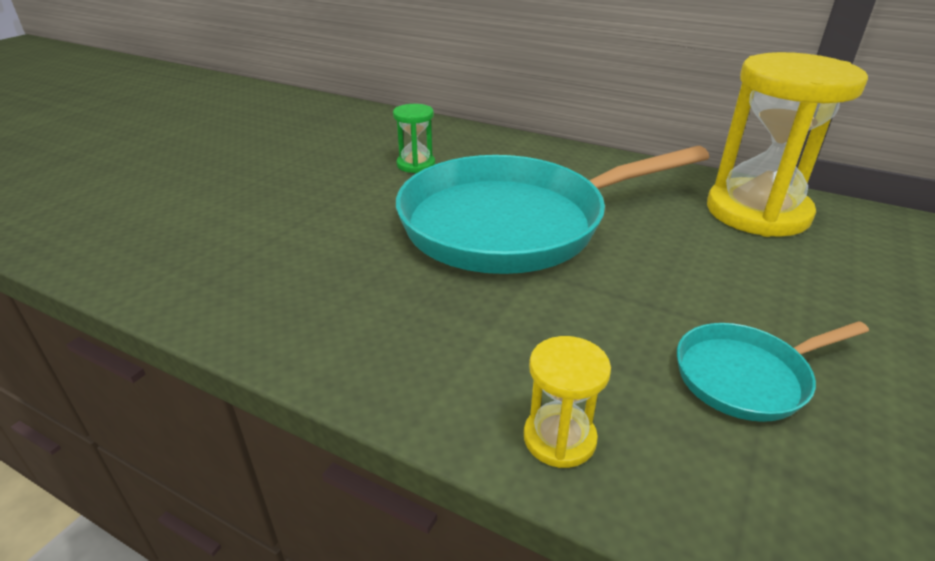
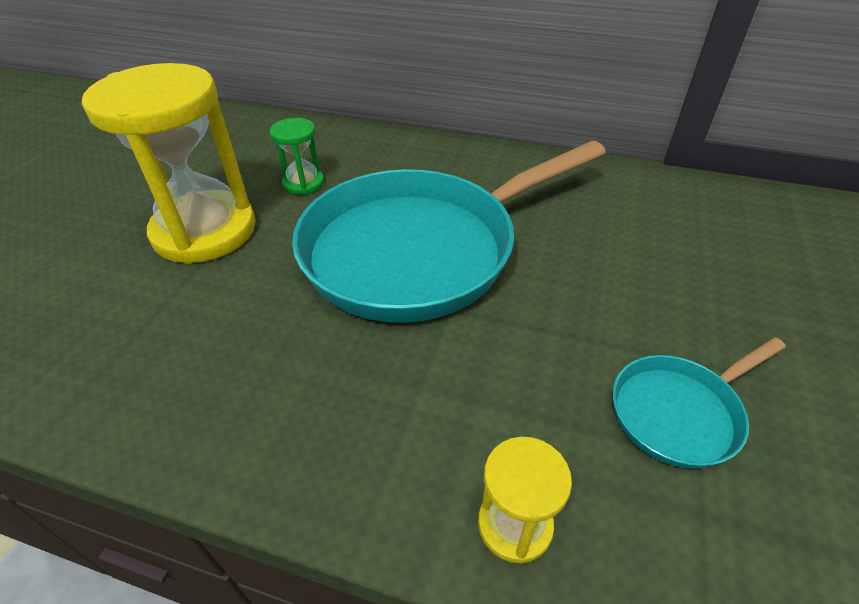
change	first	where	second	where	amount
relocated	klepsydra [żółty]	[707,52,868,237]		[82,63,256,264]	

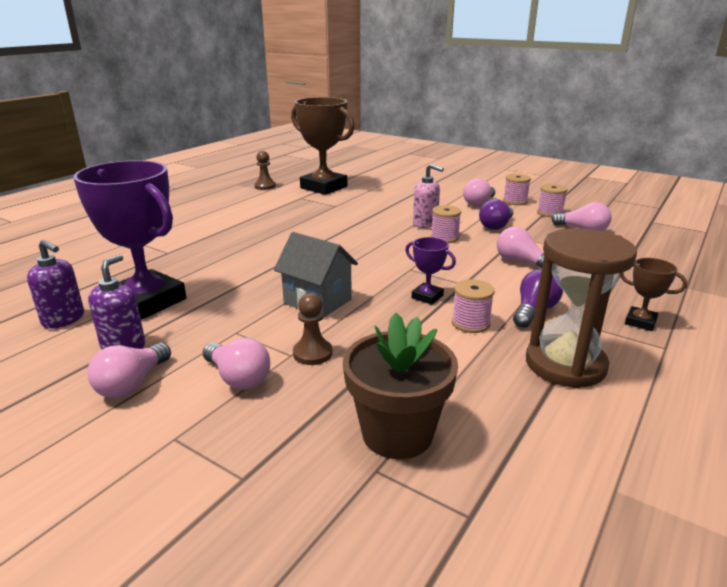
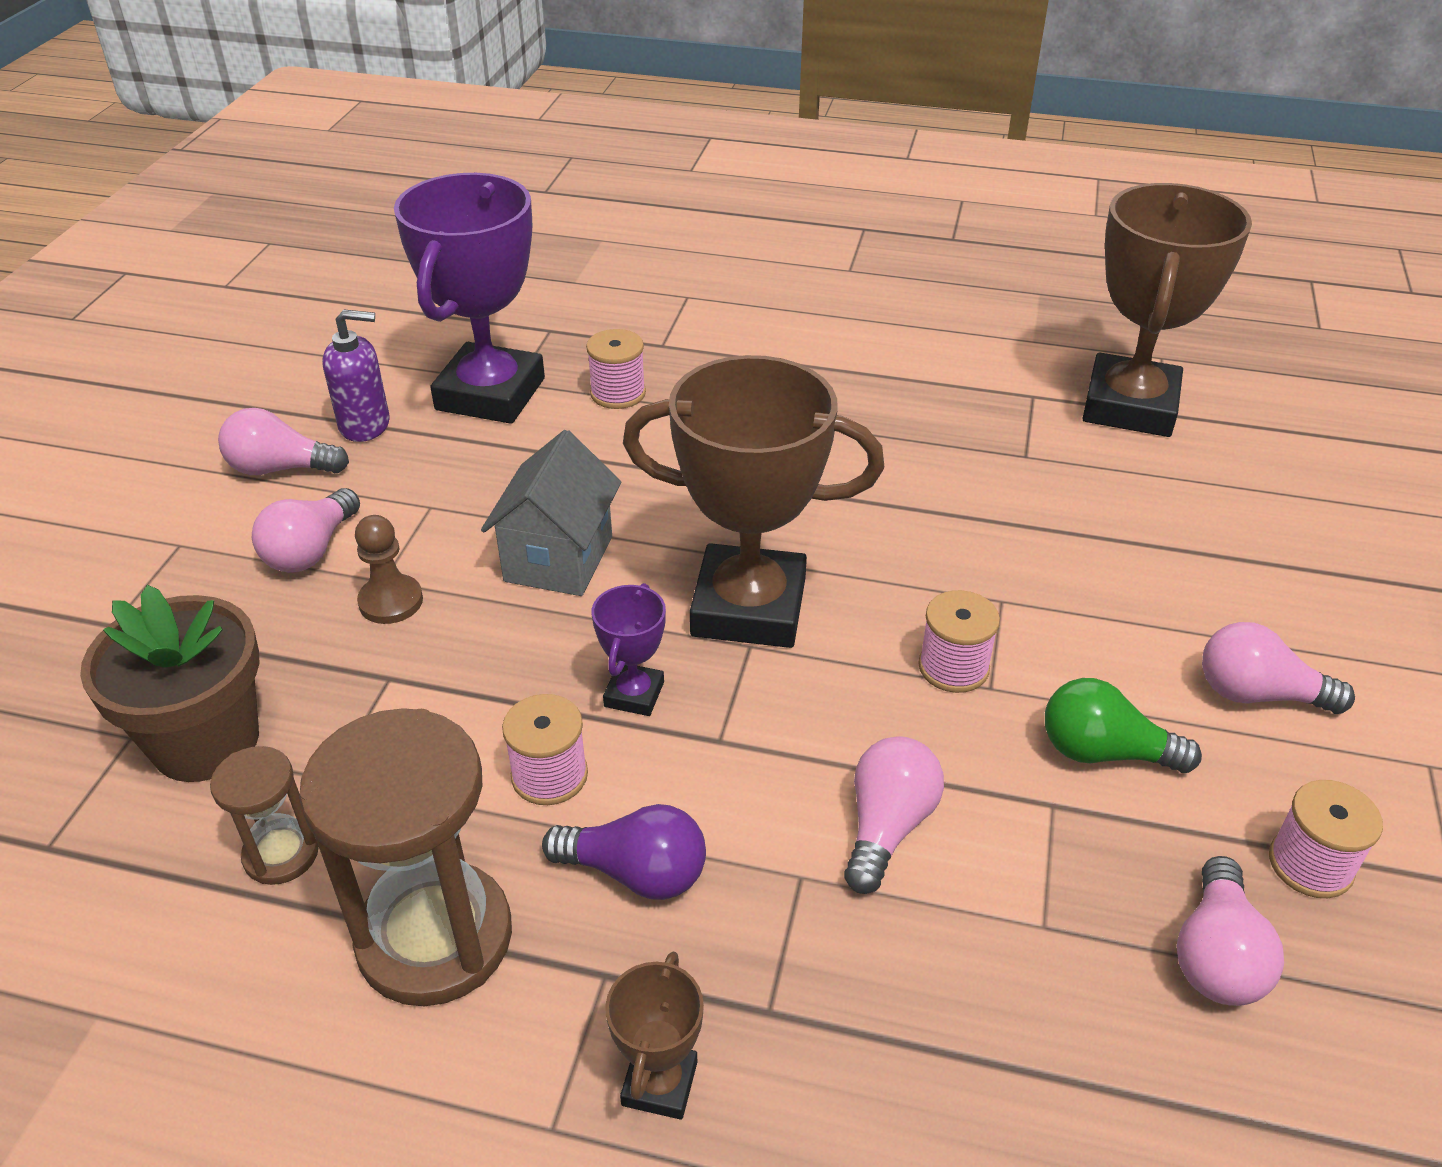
change	first	where	second	where	amount
missing	dozownik mydła [fioletowy]	[27,240,84,329]			
missing	pionek [brązowy]	[254,151,276,190]			
missing	dozownik mydła [różowy]	[413,164,444,228]			
appeared			klepsydra [brązowy]	[210,746,319,885]	
appeared			puchar [brązowy]	[623,355,884,648]	
relocated	szpulka [różowy]	[503,174,531,205]		[586,329,646,409]	
colour	żarówka [fioletowy]	[479,199,513,230]	żarówka [zielony]	[1045,678,1202,773]	

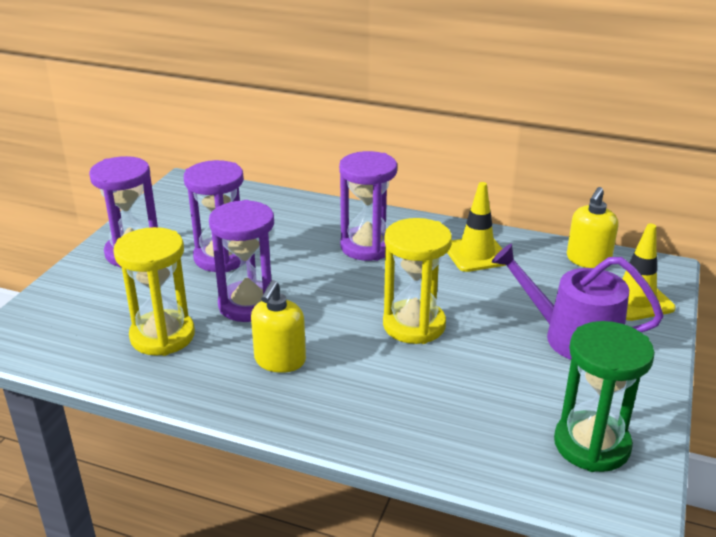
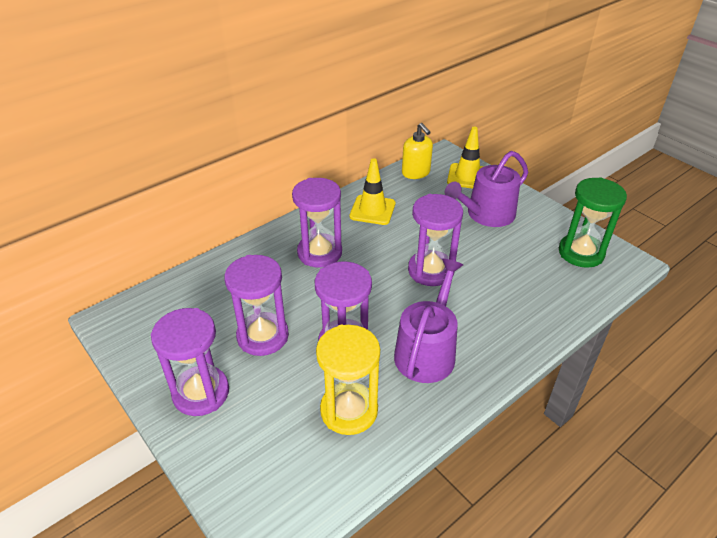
change	first	where	second	where	amount
exchanged	dozownik mydła [żółty]	[251,280,306,373]	konewka [fioletowy]	[394,259,463,383]	
colour	klepsydra [żółty]	[383,218,452,344]	klepsydra [fioletowy]	[408,194,463,286]	

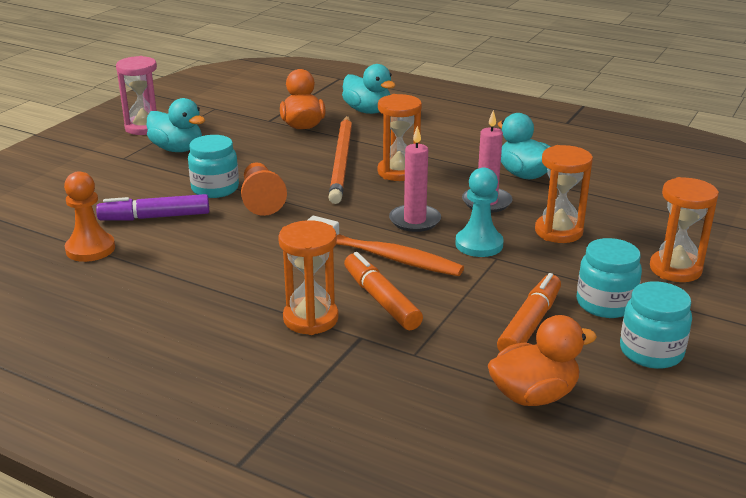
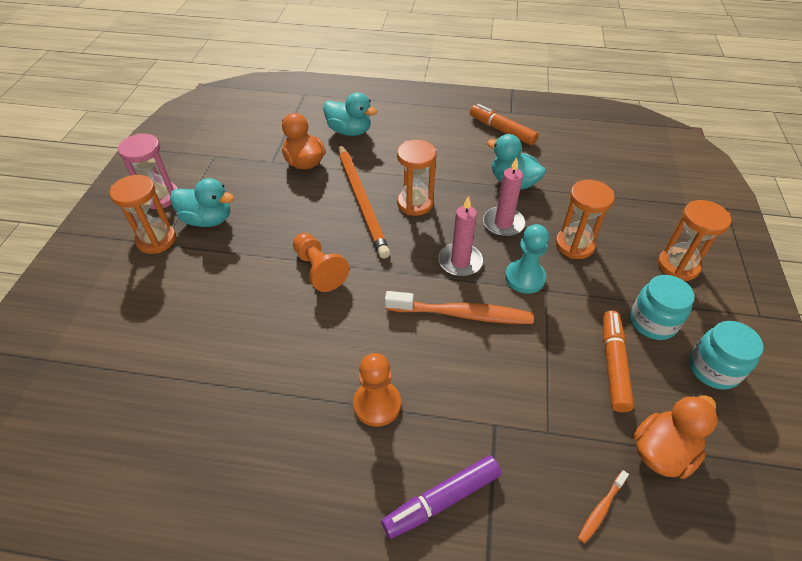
change	first	where	second	where	amount
missing	słoik [turkusowy]	[188,135,239,198]			
appeared			szczoteczka do zębów [pomarańczowy]	[578,470,629,544]	
relocated	pionek [pomarańczowy]	[64,171,115,262]		[353,353,401,427]	
relocated	flamaster [fioletowy]	[96,194,209,220]		[381,455,501,539]	
relocated	klepsydra [pomarańczowy]	[278,220,339,335]		[110,175,176,254]	
relocated	flamaster [pomarańczowy]	[344,252,423,331]		[470,104,539,145]	

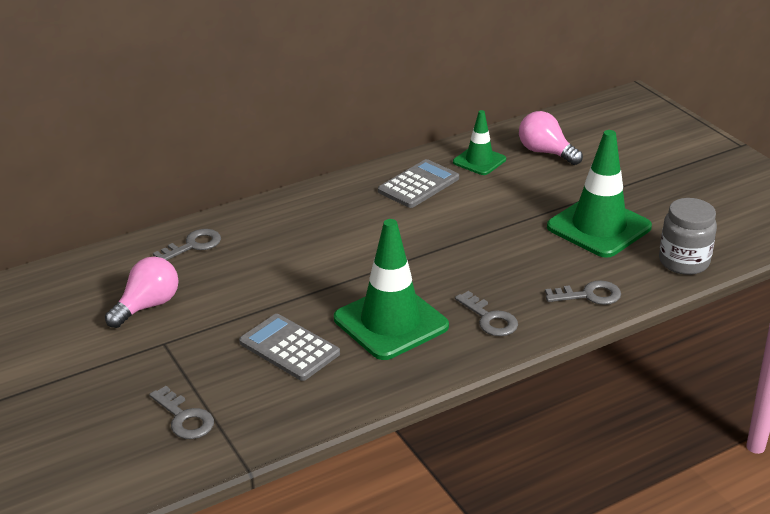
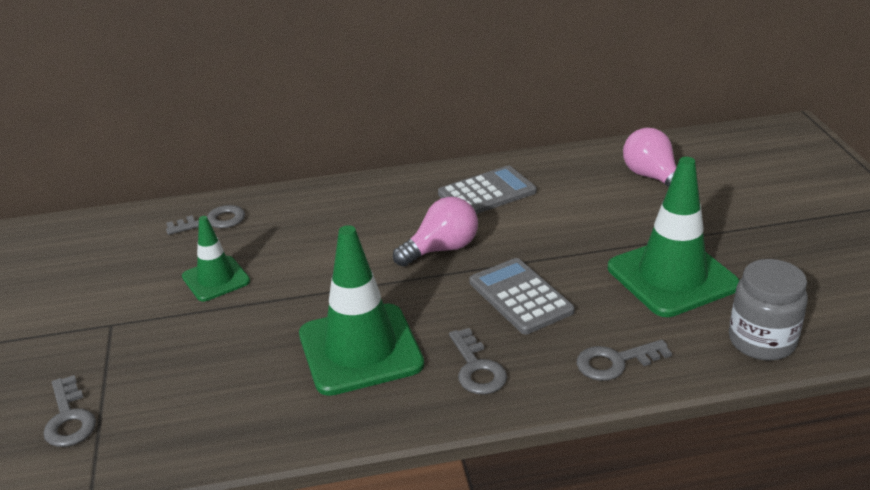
change	first	where	second	where	amount
relocated	żarówka [różowy]	[105,256,179,328]		[393,197,478,266]	
relocated	kalkulator [szary]	[239,314,340,381]		[469,258,575,334]	
relocated	pachołek [zielony]	[453,110,506,175]		[182,216,250,302]	
spun	klucz [szary]	[545,280,621,305]		[577,340,672,381]	150 degrees clockwise

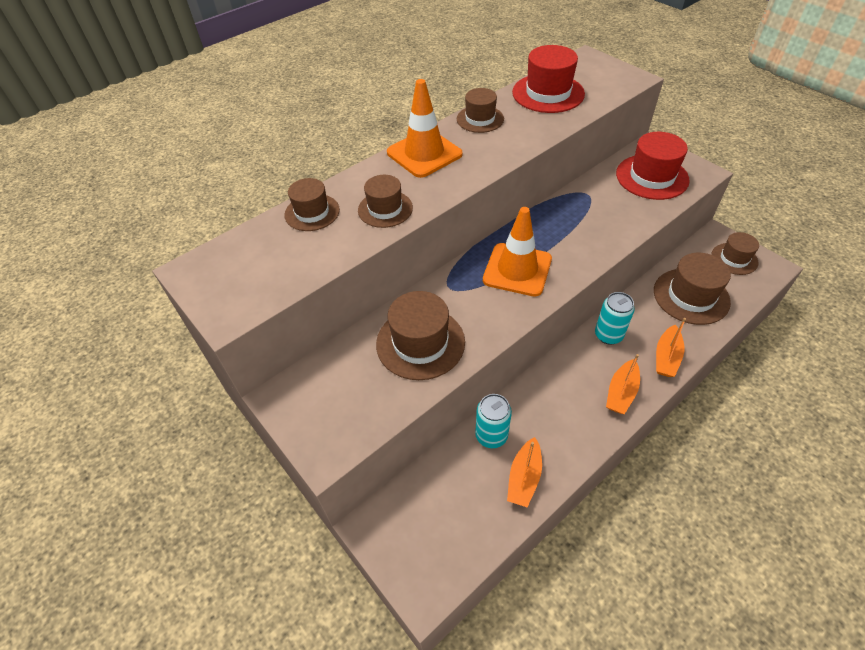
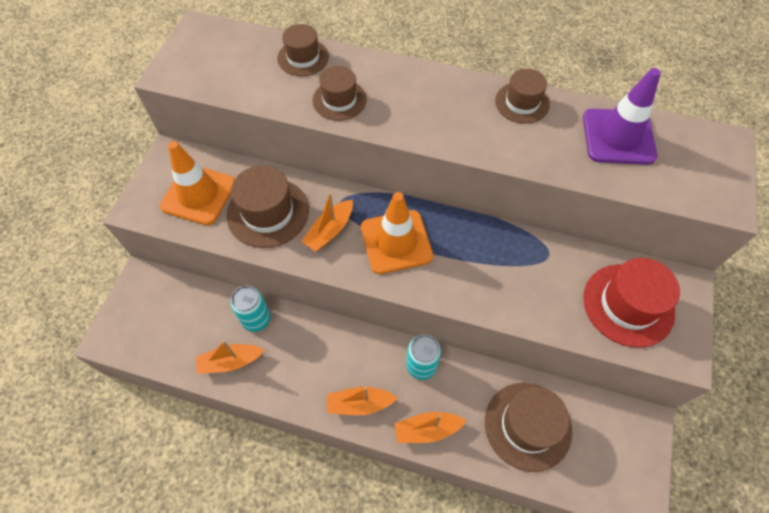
change	first	where	second	where	amount
missing	kapelusz [brązowy]	[711,232,759,275]			
appeared			łódka [pomarańczowy]	[301,193,353,252]	
relocated	pachołek [pomarańczowy]	[387,79,462,178]		[160,141,235,225]	
exchanged	kapelusz [czerwony]	[512,45,585,113]	pachołek [fioletowy]	[583,68,661,165]	

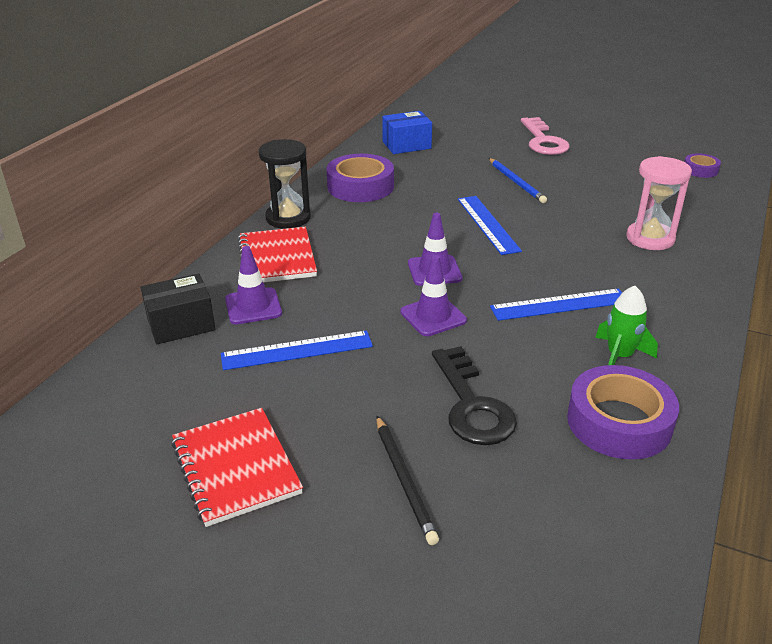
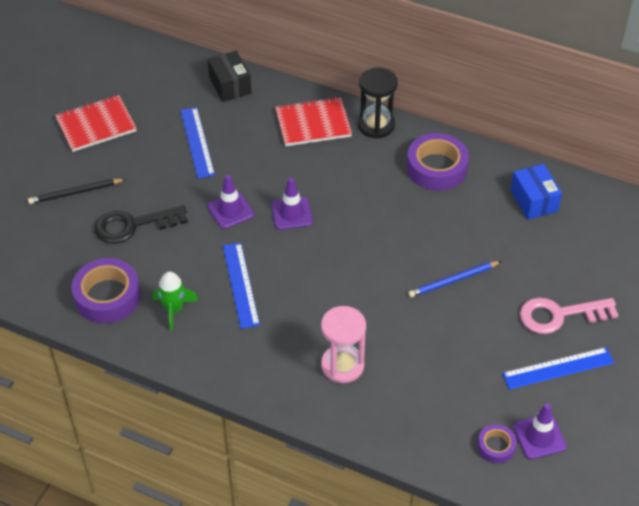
change	first	where	second	where	amount
relocated	pachołek [fioletowy]	[225,246,282,324]		[513,403,567,459]	
relocated	linijka [niebieski]	[458,196,522,255]		[502,347,614,390]	

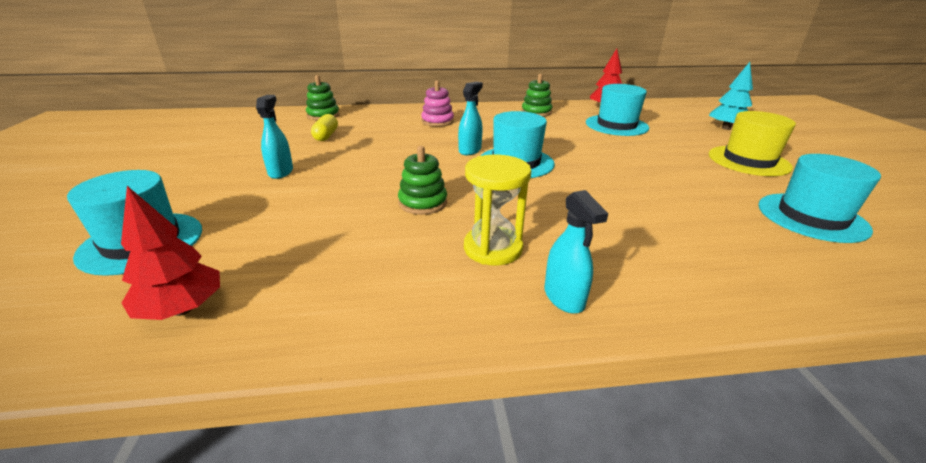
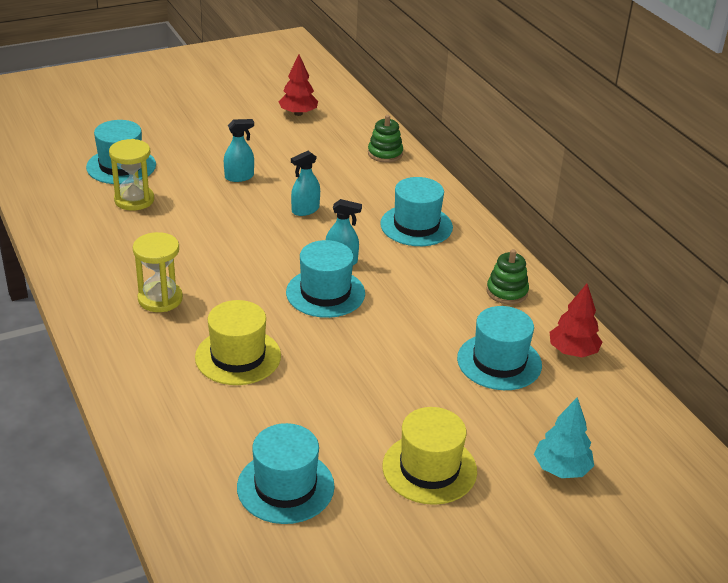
change	first	where	second	where	amount
missing	kapsułka [żółty]	[311,114,338,141]			
missing	zabawka nakładanka [zielony]	[398,146,447,215]			
appeared			klepsydra [żółty]	[109,139,154,211]	
appeared			kapelusz [żółty]	[195,300,281,385]	
relocated	drzewko [czerwony]	[121,186,220,320]		[278,55,318,116]	
relocated	spryskiwacz [turkusowy]	[544,190,608,314]		[291,151,320,216]	
exchanged	zabawka nakładanka [różowy]	[421,80,454,127]	kapelusz [turkusowy]	[380,177,453,246]	

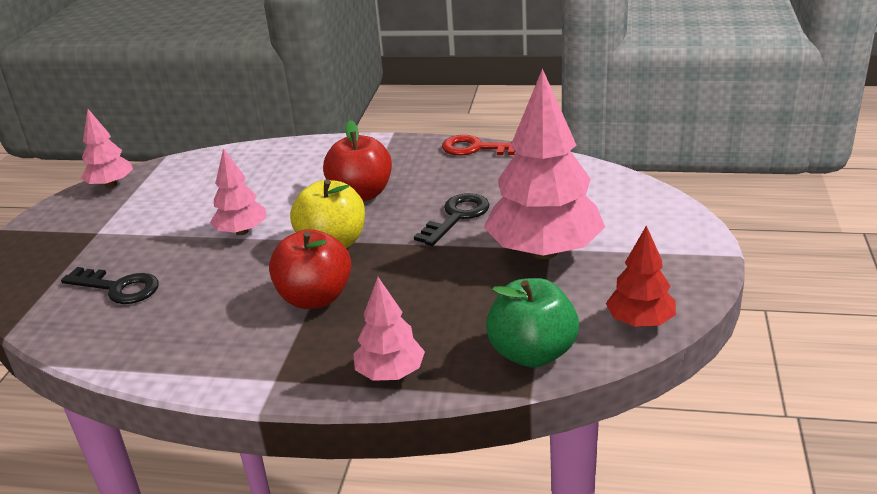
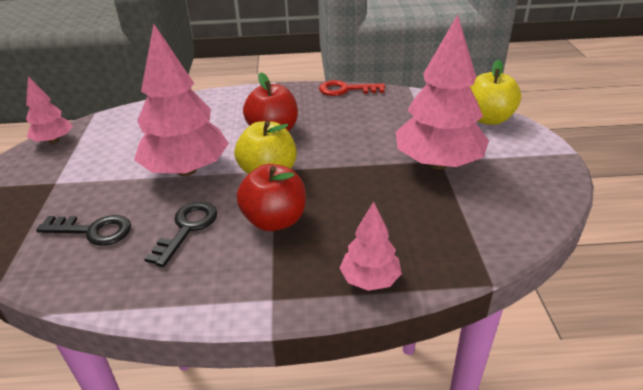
change	first	where	second	where	amount
missing	jabłko [zielony]	[486,278,579,368]			
missing	drzewko [czerwony]	[606,225,676,327]			
appeared			jabłko [żółty]	[470,60,521,125]	
relocated	klucz [czarny]	[414,193,490,246]		[144,202,217,267]	
size	drzewko [różowy]	[210,148,267,235]		[134,24,229,176]	x1.92

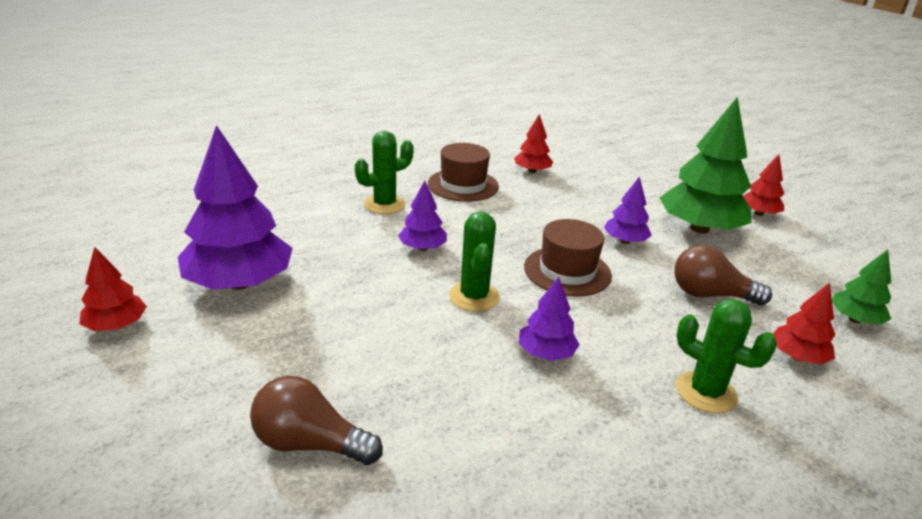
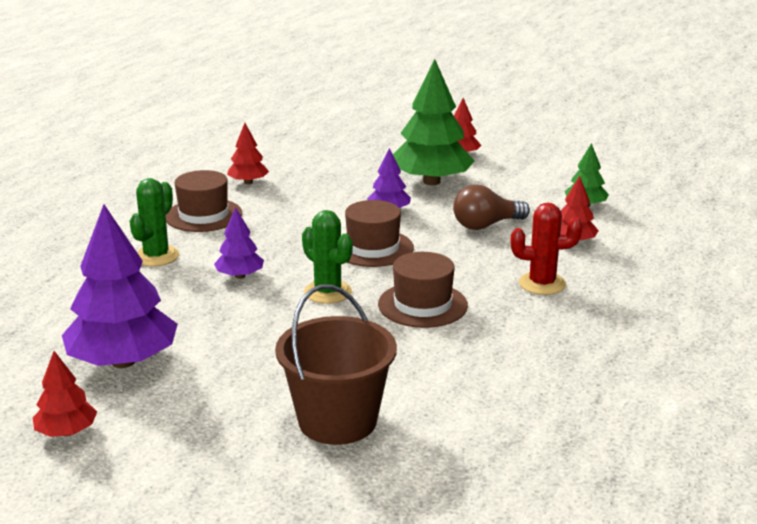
change	first	where	second	where	amount
exchanged	żarówka [brązowy]	[250,376,383,465]	wiadro [brązowy]	[275,284,397,445]	
exchanged	drzewko [fioletowy]	[518,277,580,361]	kapelusz [brązowy]	[378,252,468,328]	
colour	kaktus [zielony]	[676,299,777,413]	kaktus [czerwony]	[511,203,583,295]	

